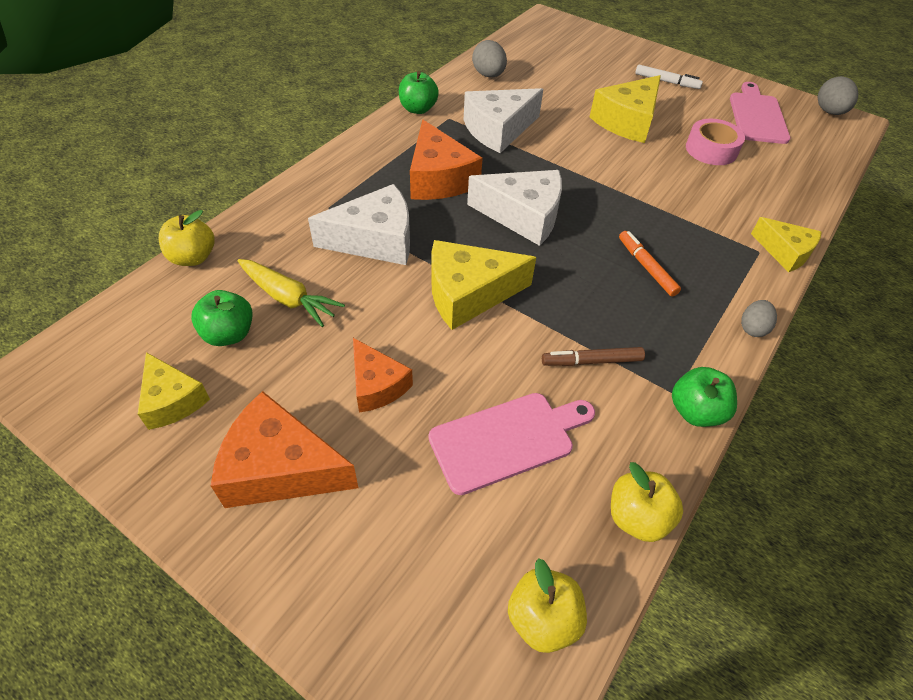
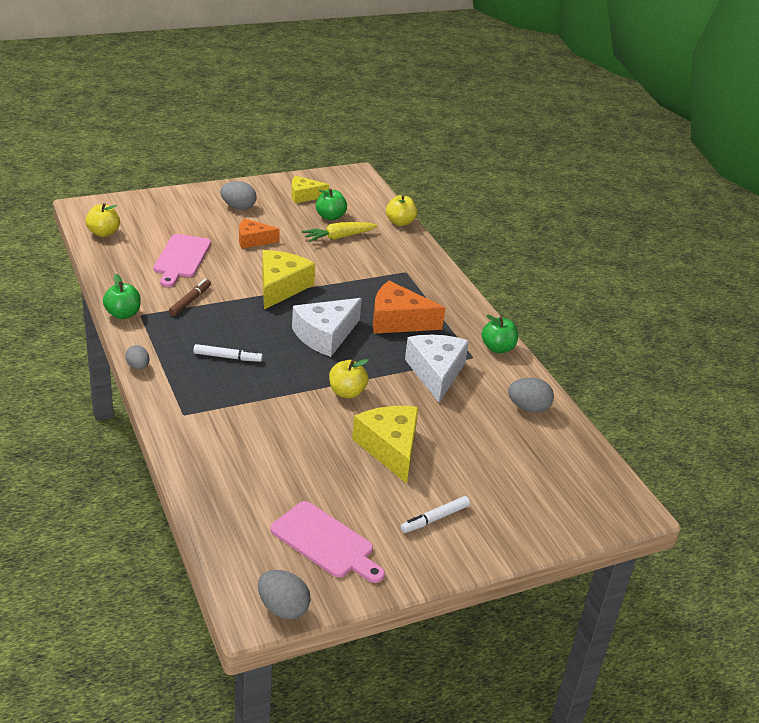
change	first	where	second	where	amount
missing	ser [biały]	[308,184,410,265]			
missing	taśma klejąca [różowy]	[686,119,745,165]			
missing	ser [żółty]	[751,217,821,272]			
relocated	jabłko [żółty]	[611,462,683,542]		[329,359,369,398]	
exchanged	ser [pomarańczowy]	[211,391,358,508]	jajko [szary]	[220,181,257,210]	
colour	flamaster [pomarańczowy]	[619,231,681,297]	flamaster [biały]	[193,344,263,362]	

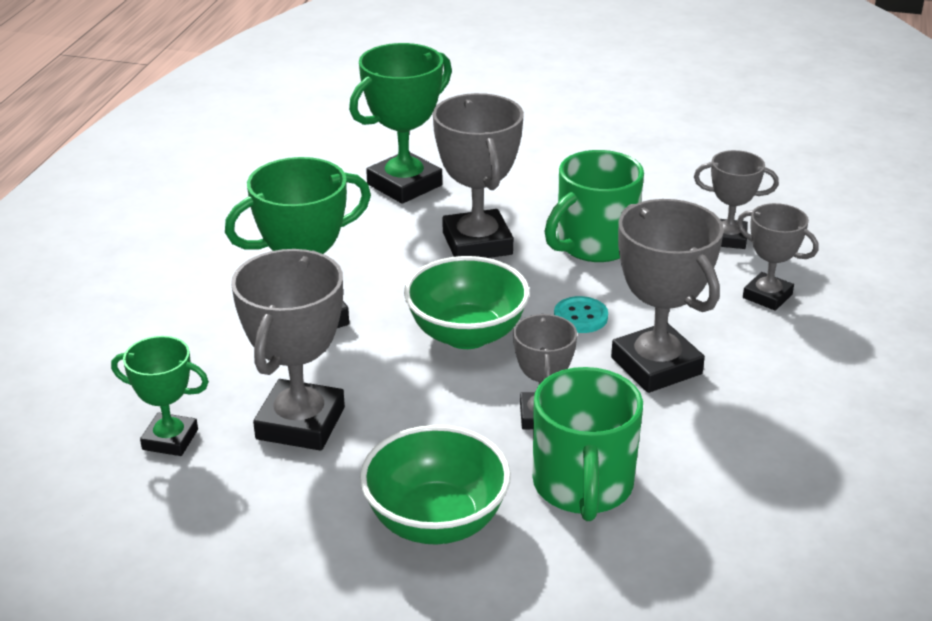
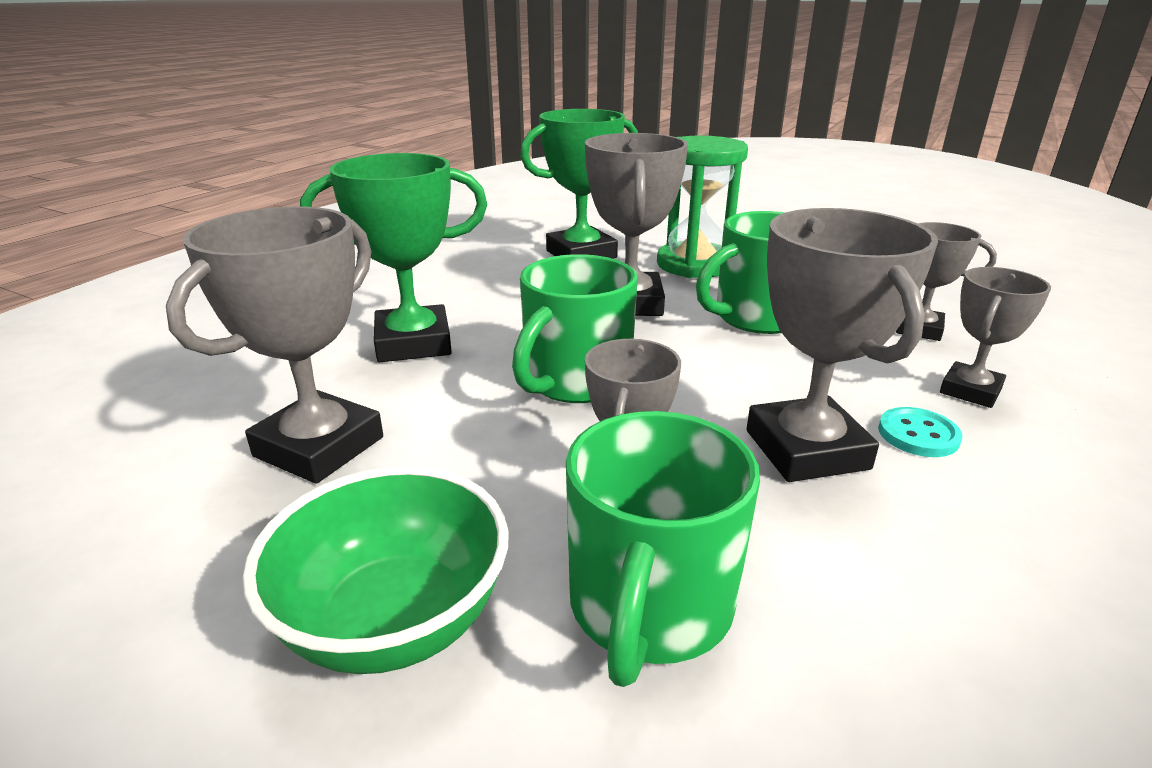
change	first	where	second	where	amount
missing	puchar [zielony]	[111,336,209,456]			
appeared			klepsydra [zielony]	[657,136,748,278]	
relocated	guzik [turkusowy]	[554,296,608,333]		[878,407,962,457]	
exchanged	miska [zielony]	[404,256,530,349]	kubek [zielony]	[512,254,638,403]	
spun	puchar [szary]	[737,203,819,311]		[940,267,1051,408]	75 degrees clockwise

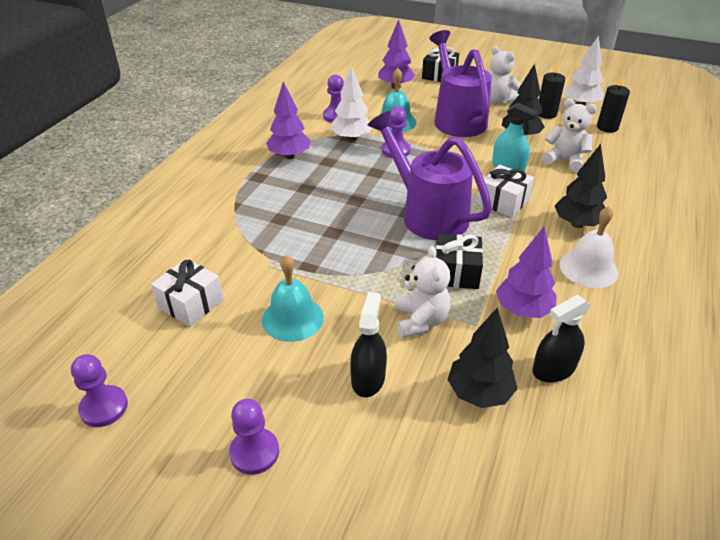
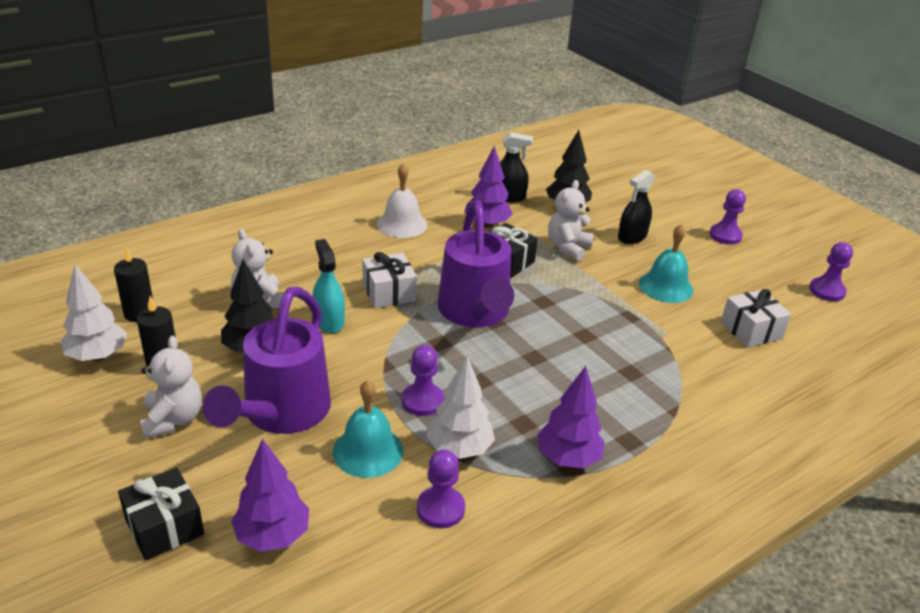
change	first	where	second	where	amount
missing	drzewko [czarny]	[555,144,607,228]			

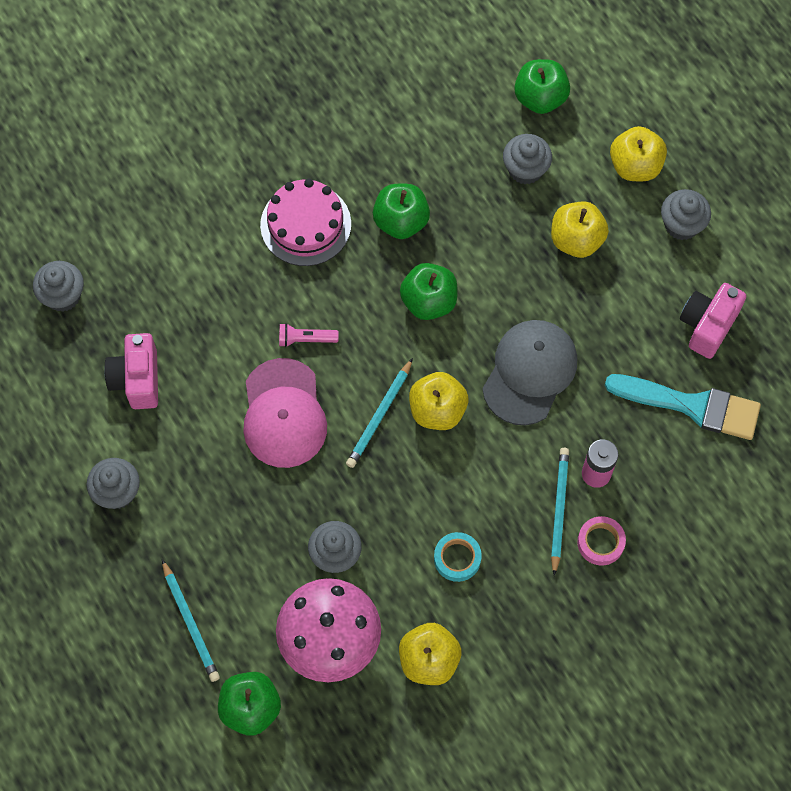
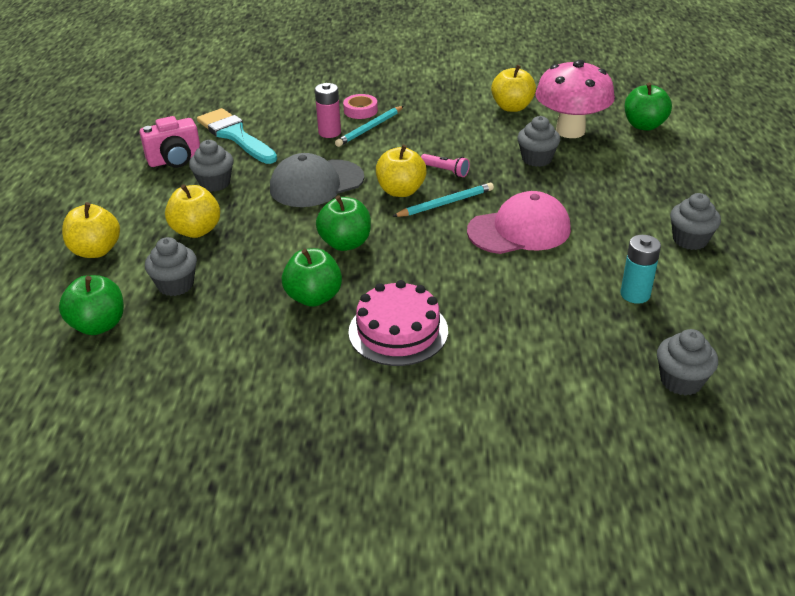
change	first	where	second	where	amount
missing	ołówek [turkusowy]	[162,559,220,682]			
missing	taśma klejąca [turkusowy]	[434,532,482,582]			
relocated	latarka [różowy]	[279,323,339,347]		[421,154,470,177]	
relocated	muffinka [szary]	[661,189,711,240]		[189,140,234,192]	
exchanged	aparat fotograficzny [różowy]	[104,333,158,409]	bateria [turkusowy]	[620,235,661,304]	
spun	czapka [różowy]	[243,358,327,468]		[467,191,571,254]	45 degrees clockwise

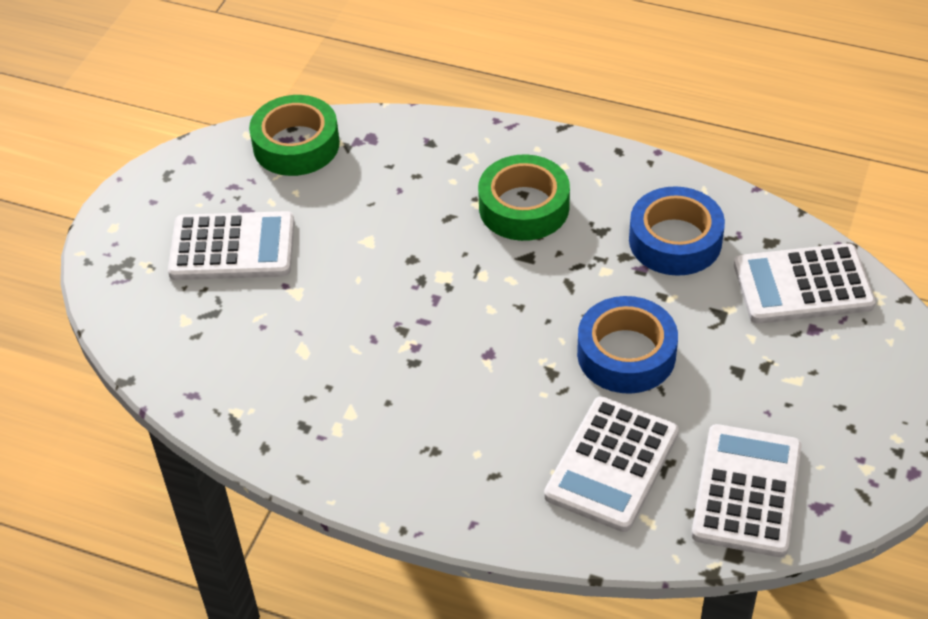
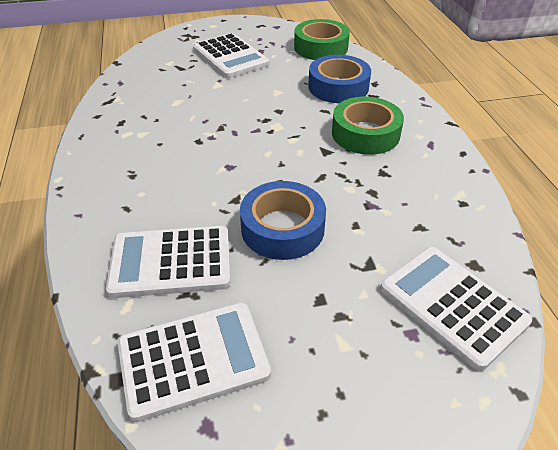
change	first	where	second	where	amount
relocated	taśma klejąca [niebieski]	[629,186,725,276]		[308,55,371,103]	

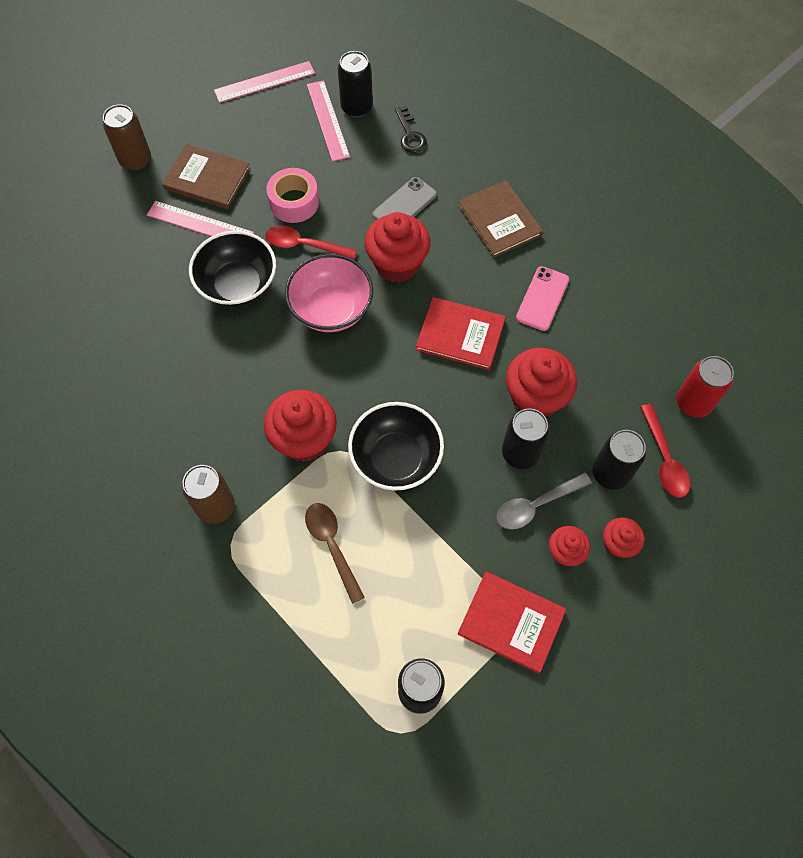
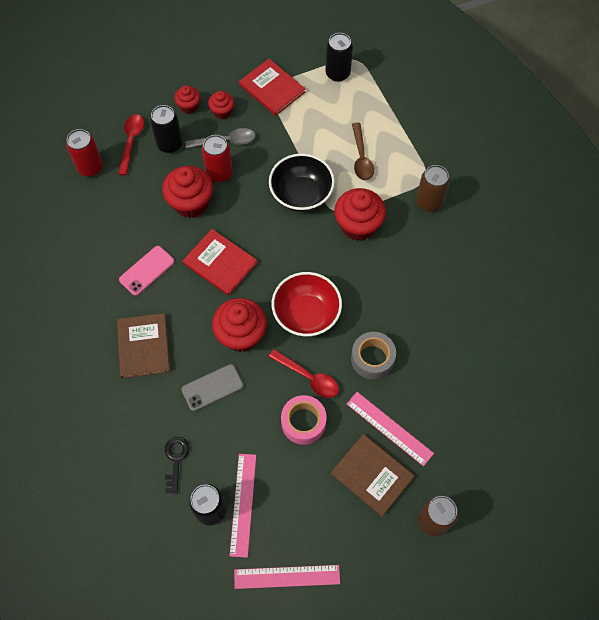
change	first	where	second	where	amount
exchanged	miska [czarny]	[189,231,276,307]	taśma klejąca [szary]	[351,332,396,379]	
colour	miska [różowy]	[285,254,373,332]	miska [czerwony]	[272,272,342,337]	
colour	puszka [czarny]	[502,408,550,469]	puszka [czerwony]	[202,135,233,182]	

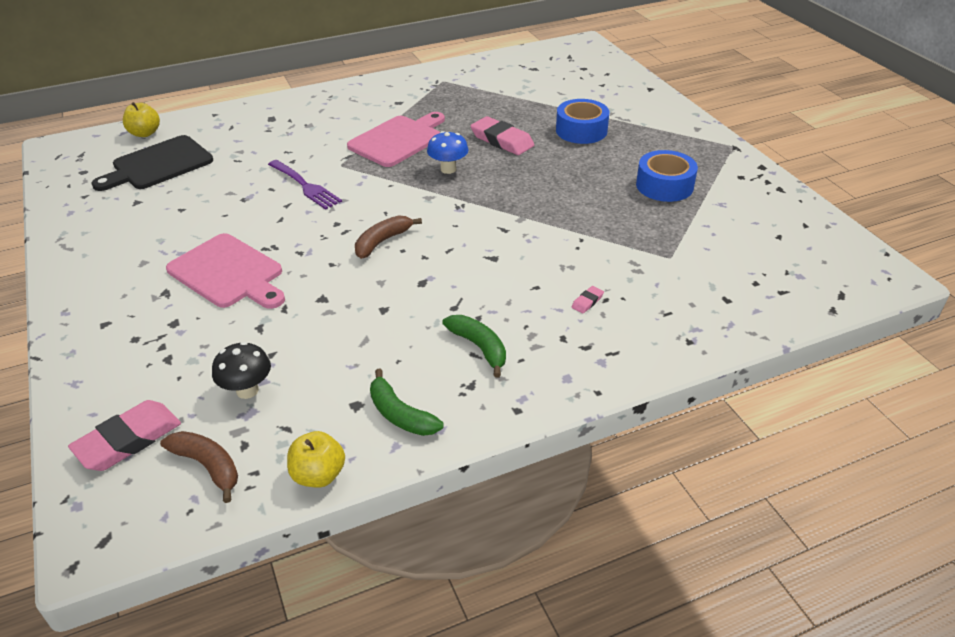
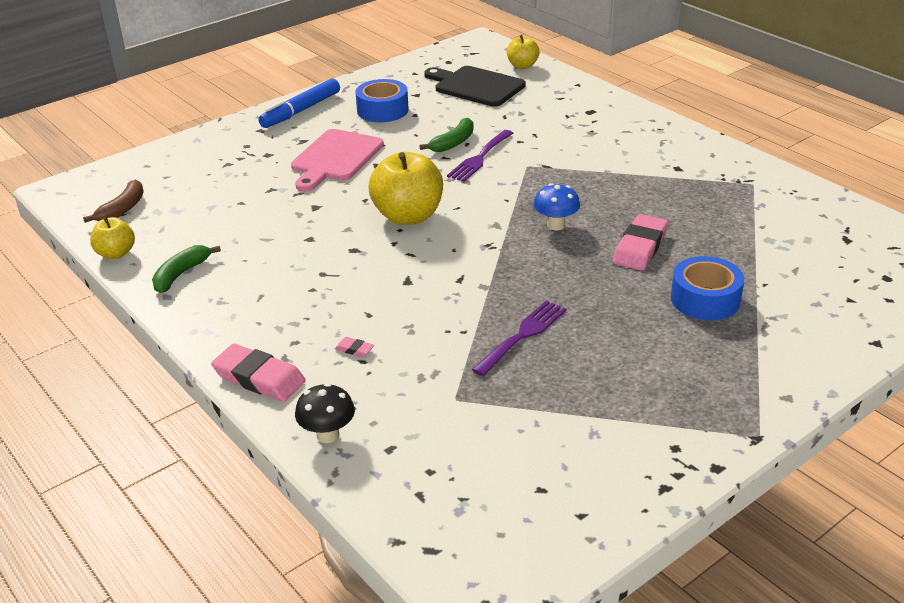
change	first	where	second	where	amount
missing	deska do krojenia [różowy]	[347,112,445,167]			
appeared			flamaster [niebieski]	[258,78,340,128]	
appeared			widelec [fioletowy]	[472,300,567,376]	
relocated	gumka do mazania [różowy]	[68,400,181,471]		[211,344,306,402]	
relocated	grzyb [czarny]	[212,342,271,399]		[295,383,355,443]	
relocated	banan [zielony]	[442,315,506,378]		[420,118,474,152]	
relocated	taśma klejąca [niebieski]	[636,150,698,202]		[355,79,409,122]	
exchanged	banan [brązowy]	[355,215,422,259]	jabłko [żółty]	[369,152,443,225]	

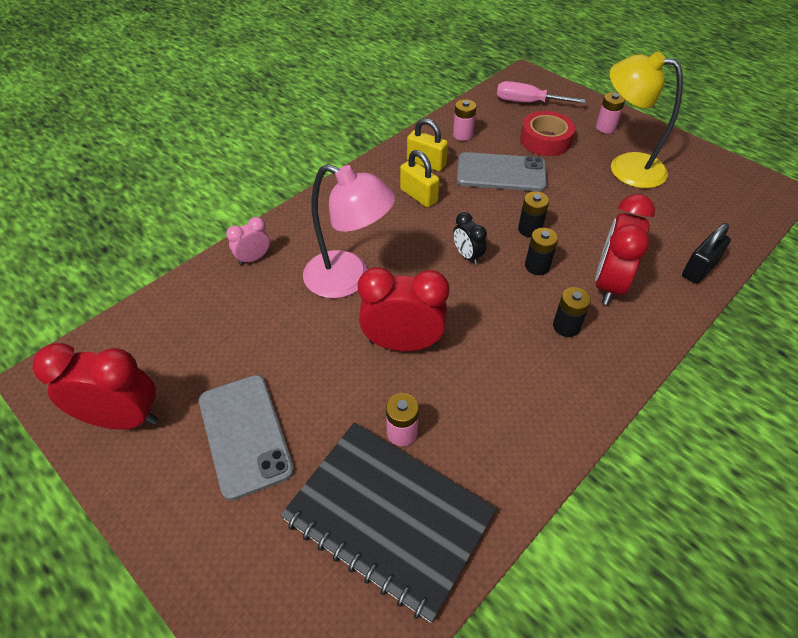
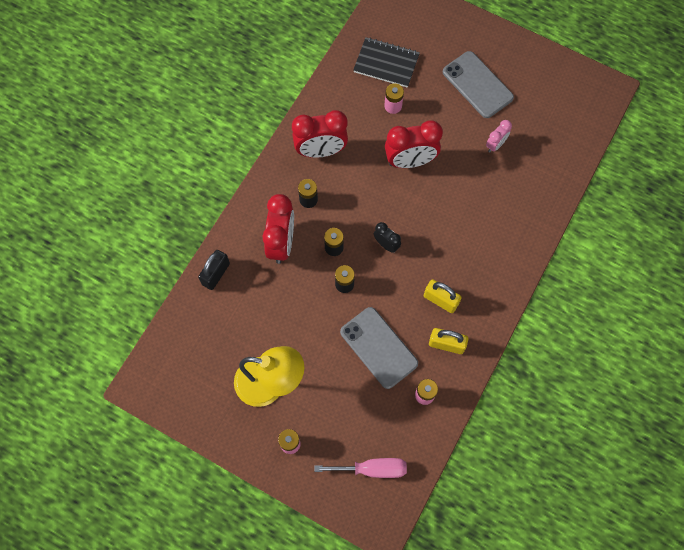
change	first	where	second	where	amount
missing	lampka [różowy]	[303,164,396,298]			
missing	taśma klejąca [czerwony]	[520,111,575,156]			
relocated	budzik [czerwony]	[32,343,158,430]		[292,110,348,158]	
relocated	budzik [różowy]	[226,217,270,265]		[486,120,512,153]	
spun	telefon [szary]	[457,152,547,192]		[340,307,418,389]	60 degrees clockwise
size	zeszyt [czarny]	[281,422,497,623]		[353,37,420,88]	x0.64

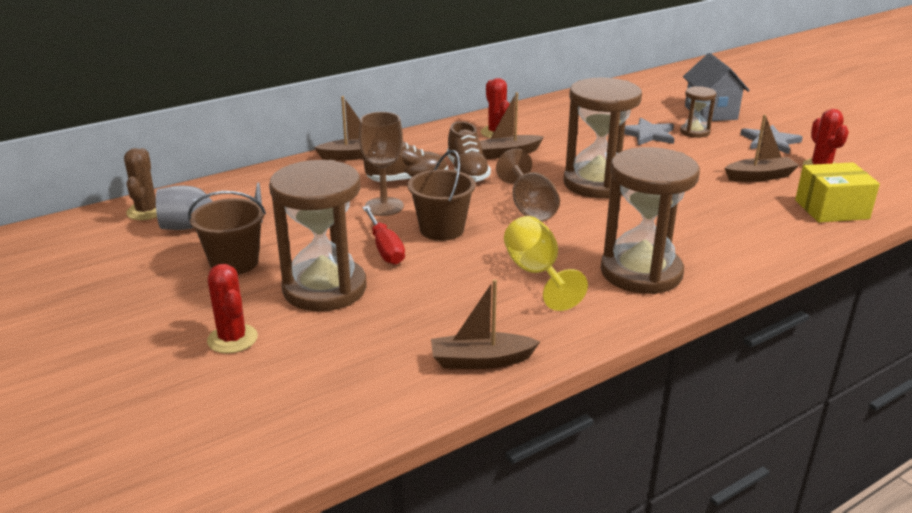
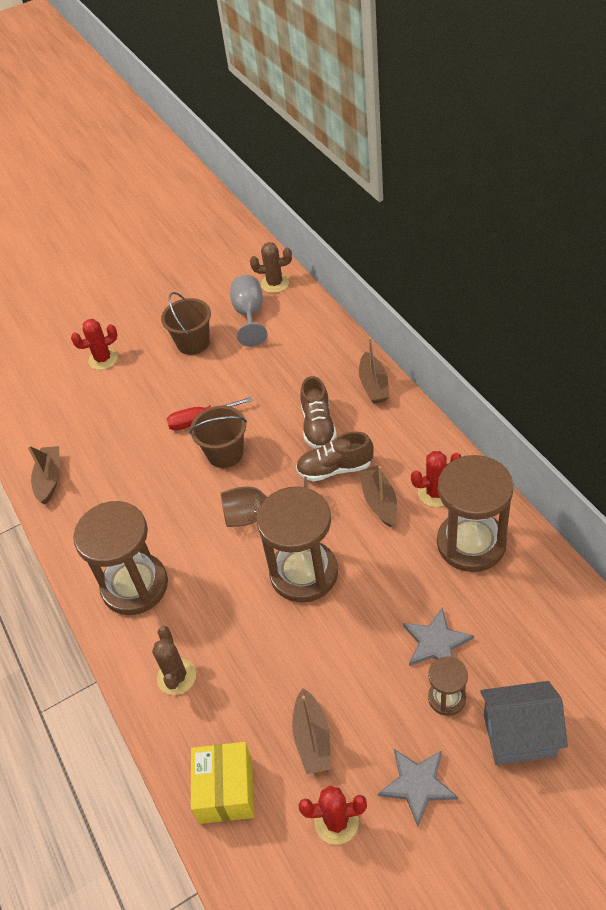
change	first	where	second	where	amount
missing	kielich [brązowy]	[359,112,404,216]			
missing	kielich [żółty]	[504,216,588,311]			
appeared			kaktus [brązowy]	[152,626,196,695]	
relocated	klepsydra [brązowy]	[269,160,367,311]		[437,455,514,572]	

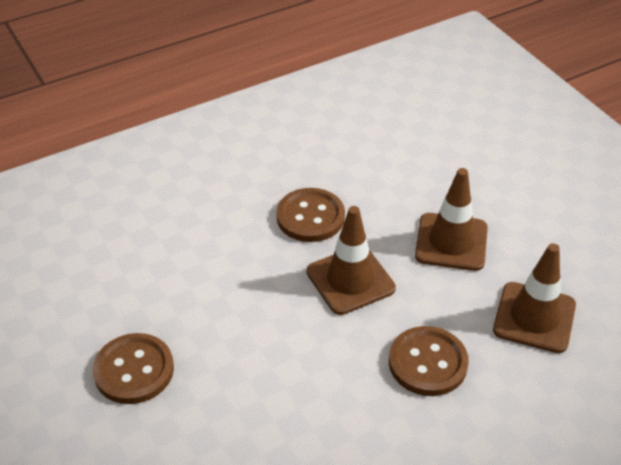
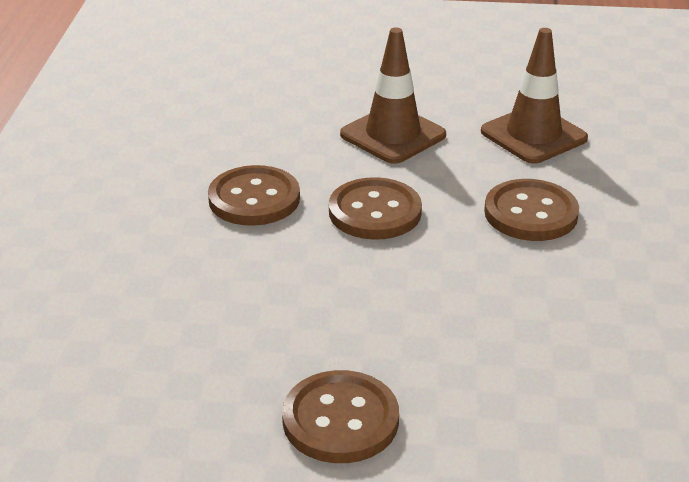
change	first	where	second	where	amount
exchanged	pachołek [brązowy]	[307,206,396,315]	guzik [brązowy]	[329,177,422,240]	

